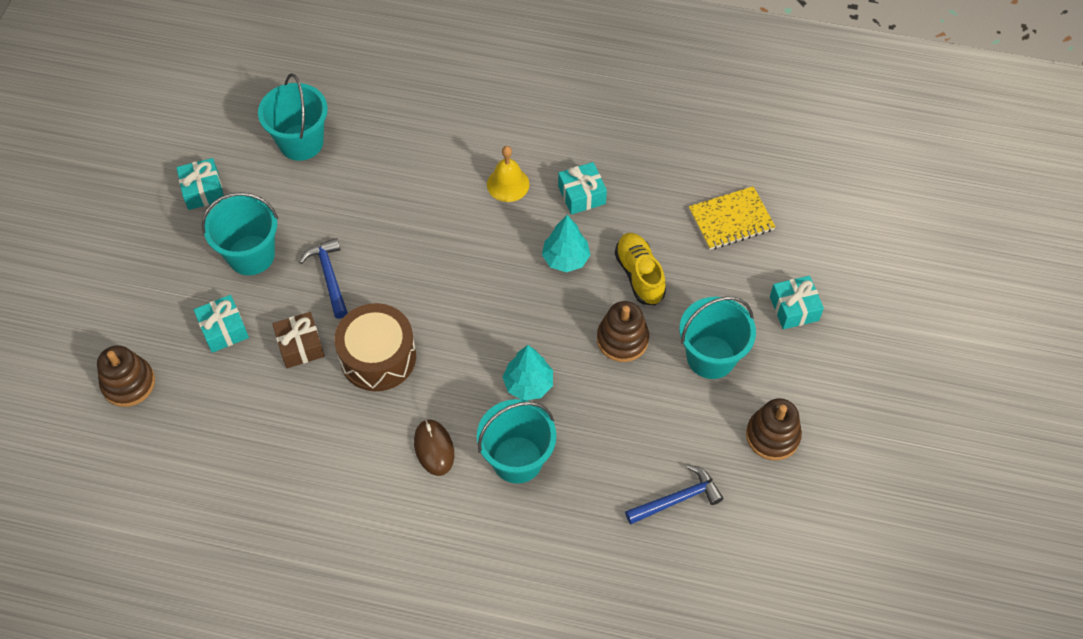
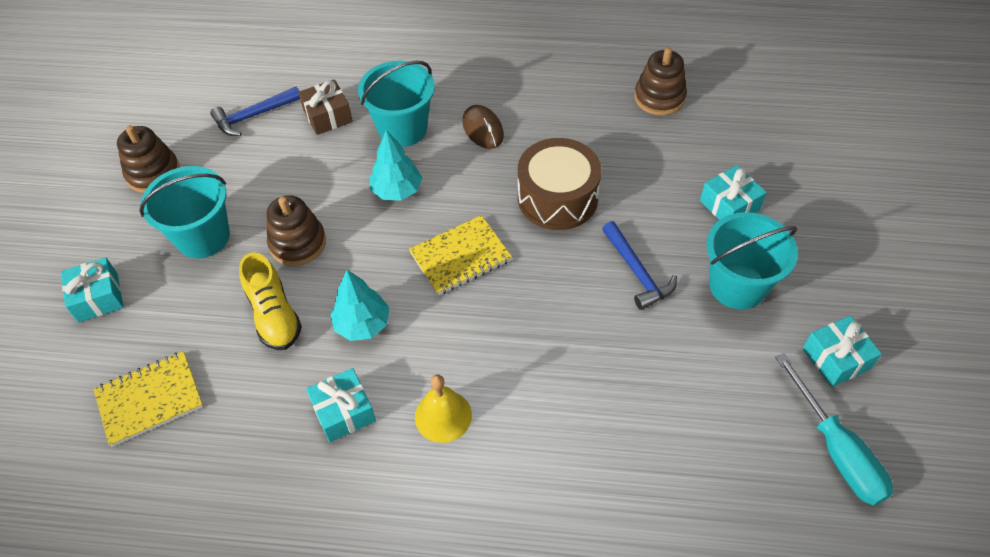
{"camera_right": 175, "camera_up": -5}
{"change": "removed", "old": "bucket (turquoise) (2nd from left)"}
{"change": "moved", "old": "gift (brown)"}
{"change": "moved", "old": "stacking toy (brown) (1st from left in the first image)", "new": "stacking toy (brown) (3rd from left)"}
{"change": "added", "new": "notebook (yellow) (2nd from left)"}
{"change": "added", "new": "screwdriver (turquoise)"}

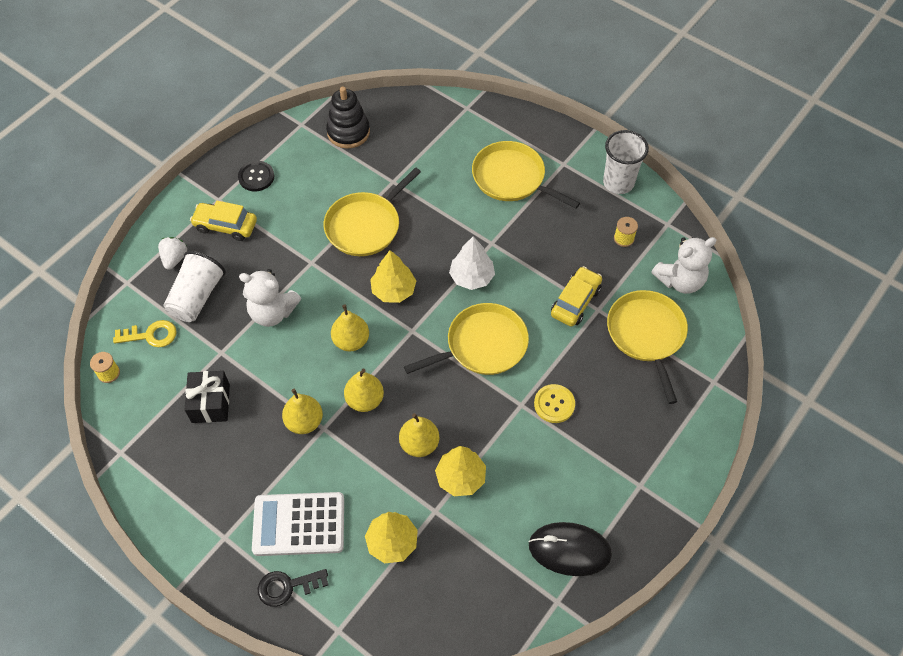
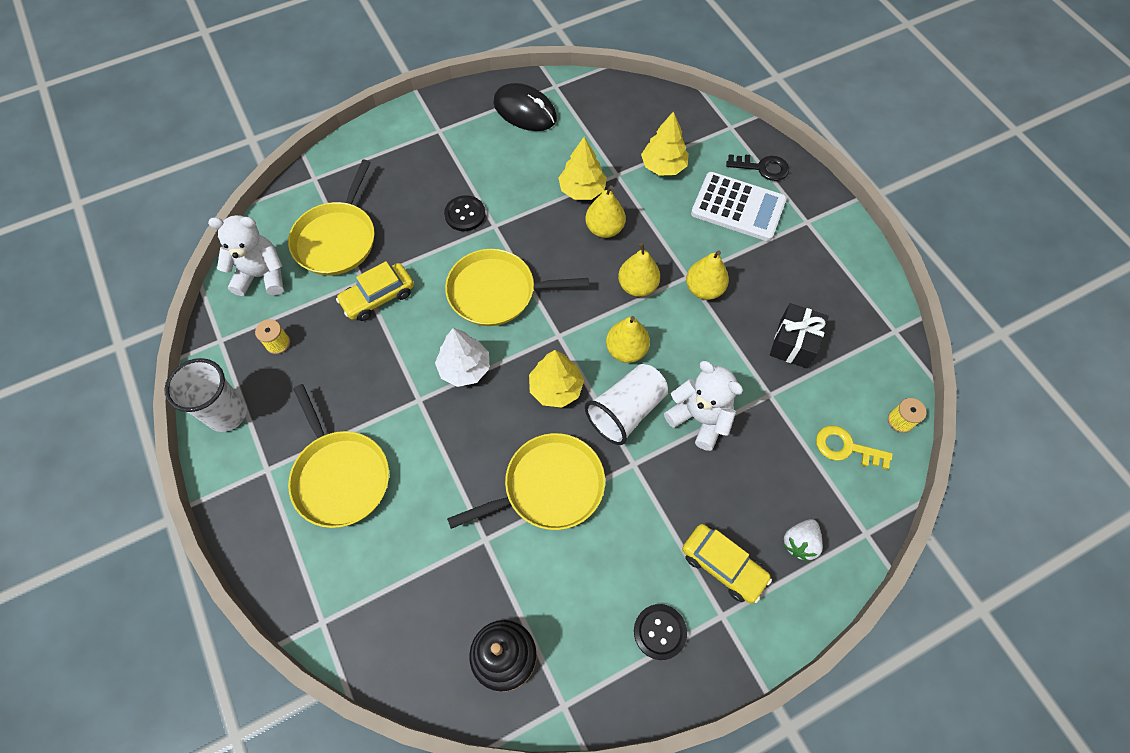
{"camera_right": -155, "camera_up": 5}
{"change": "moved", "old": "cup (white) (1st from left in the first image)", "new": "cup (white) (2nd from left)"}
{"change": "recoloured", "old": "button (yellow)", "new": "button (black) (1st from left)"}

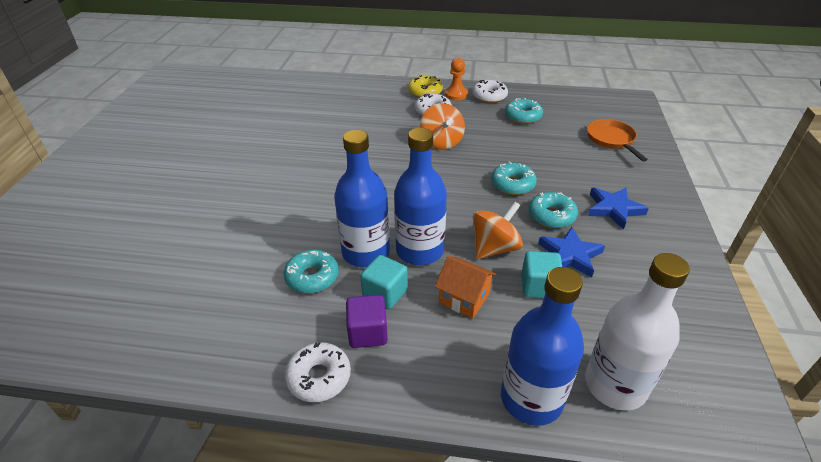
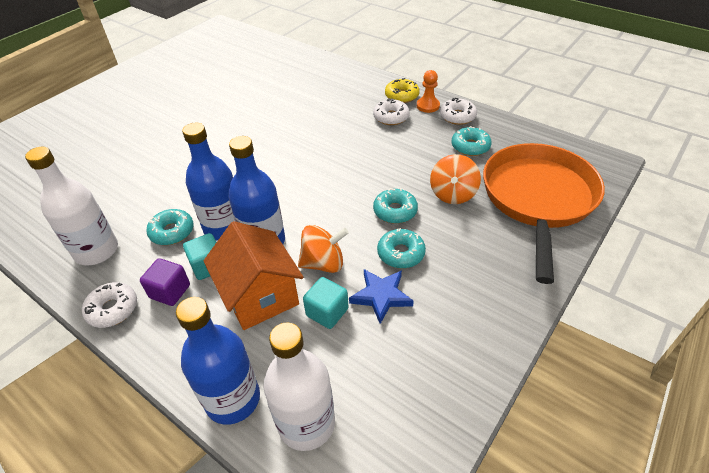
{"camera_right": 30, "camera_up": 5}
{"change": "moved", "old": "spinning top (orange) (1st from left in the first image)", "new": "spinning top (orange) (2nd from left)"}
{"change": "resized", "old": "pan (orange)", "factor": 2.2}
{"change": "removed", "old": "star (blue) (2nd from left)"}
{"change": "resized", "old": "house (orange)", "factor": 1.75}
{"change": "added", "new": "bottle (white) (1st from left)"}

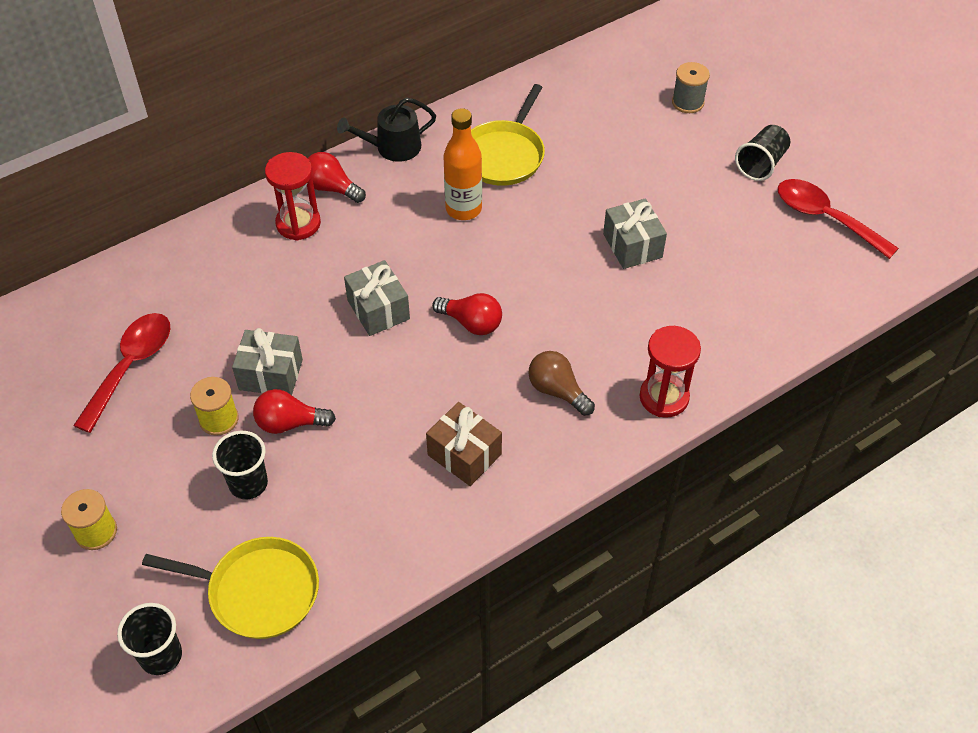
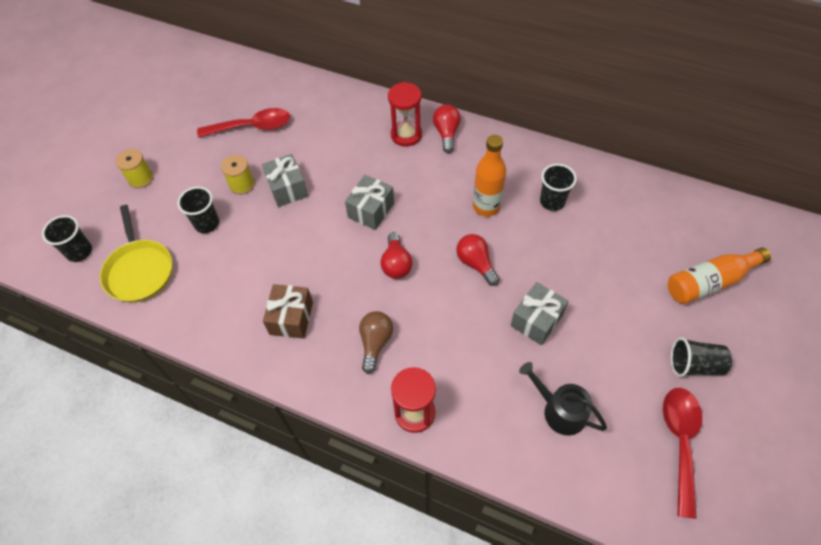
{"camera_right": 60, "camera_up": 5}
{"change": "replaced", "old": "spool (grey)", "new": "bottle (orange) (2nd from left)"}
{"change": "replaced", "old": "pan (yellow) (2nd from left)", "new": "cup (black) (3rd from left)"}
{"change": "moved", "old": "watering can (black)"}
{"change": "moved", "old": "light bulb (red) (1st from left in the first image)", "new": "light bulb (red) (3rd from left)"}

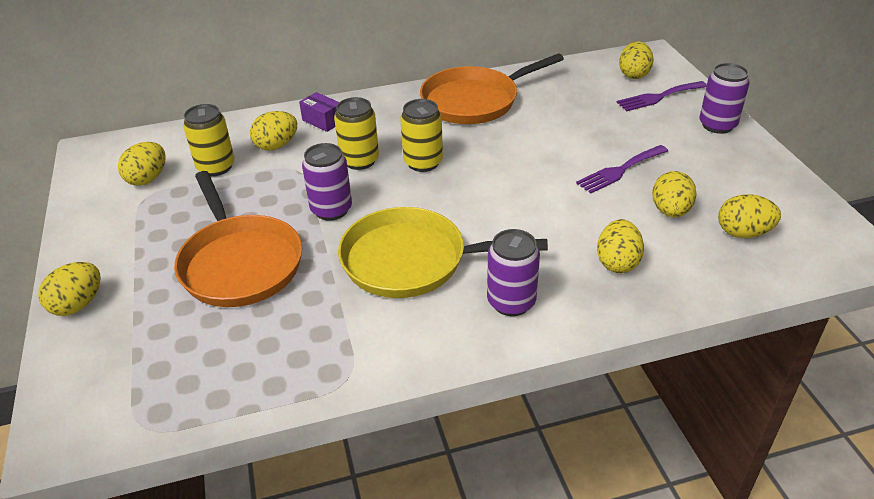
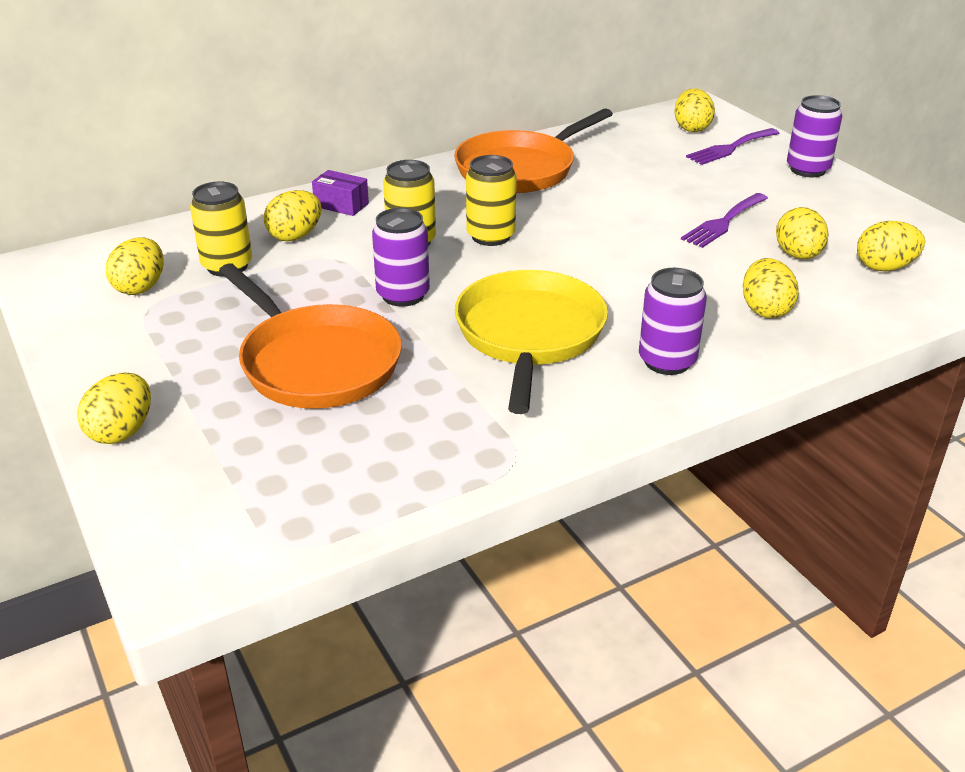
{"camera_right": -15, "camera_up": -5}
{"change": "turned", "old": "pan (yellow)", "degrees": 105}

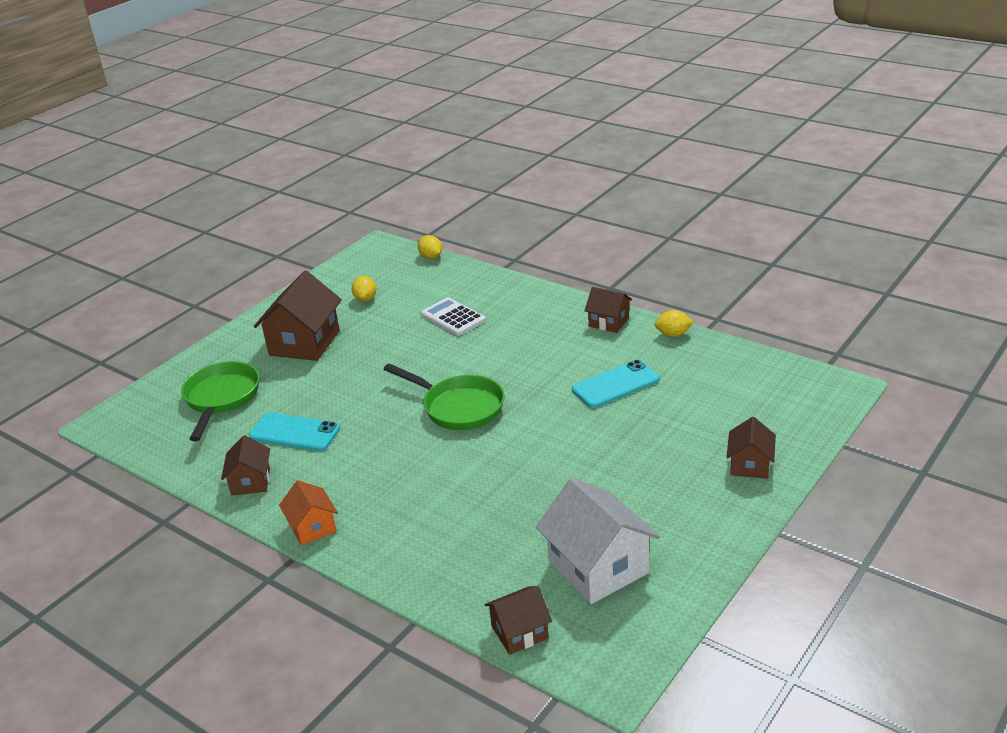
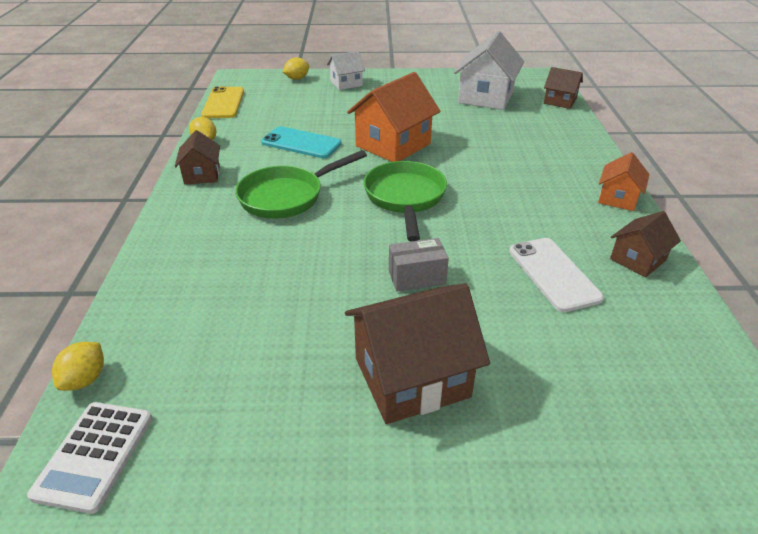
{"camera_right": -130, "camera_up": 5}
{"change": "moved", "old": "lemon (yellow) (1st from left in the first image)", "new": "lemon (yellow) (3rd from left)"}
{"change": "moved", "old": "calculator (white)"}
{"change": "moved", "old": "pan (green) (1st from left)"}
{"change": "recoloured", "old": "phone (turquoise) (1st from left)", "new": "phone (white)"}
{"change": "recoloured", "old": "house (brown) (5th from left)", "new": "house (white) (1st from left)"}
{"change": "added", "new": "house (orange) (1st from left)"}
{"change": "added", "new": "phone (yellow)"}
{"change": "added", "new": "box (grey)"}

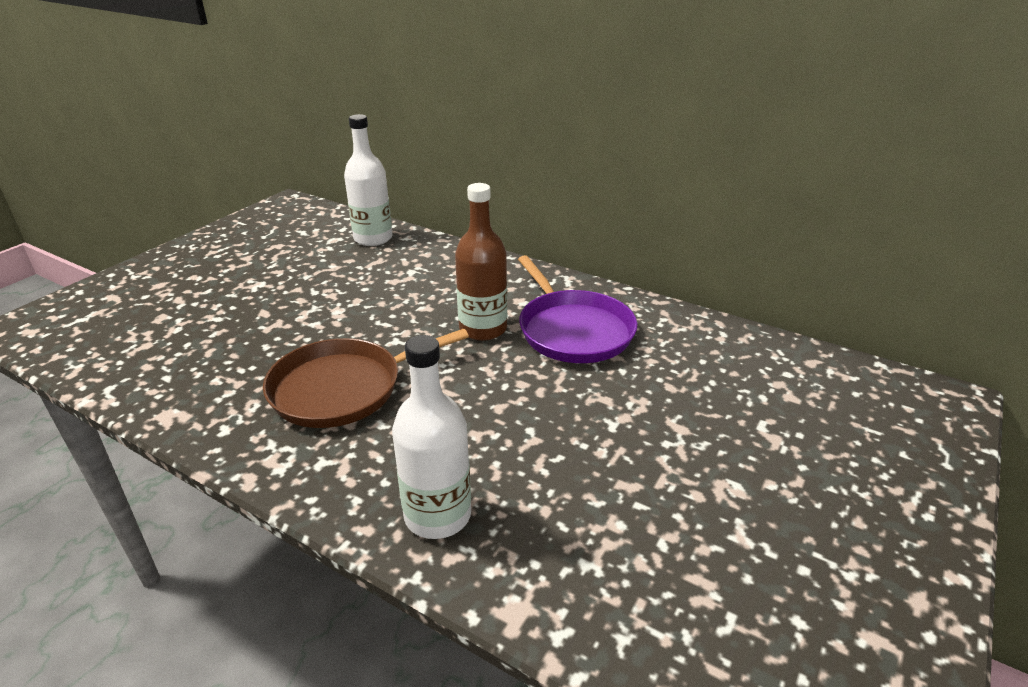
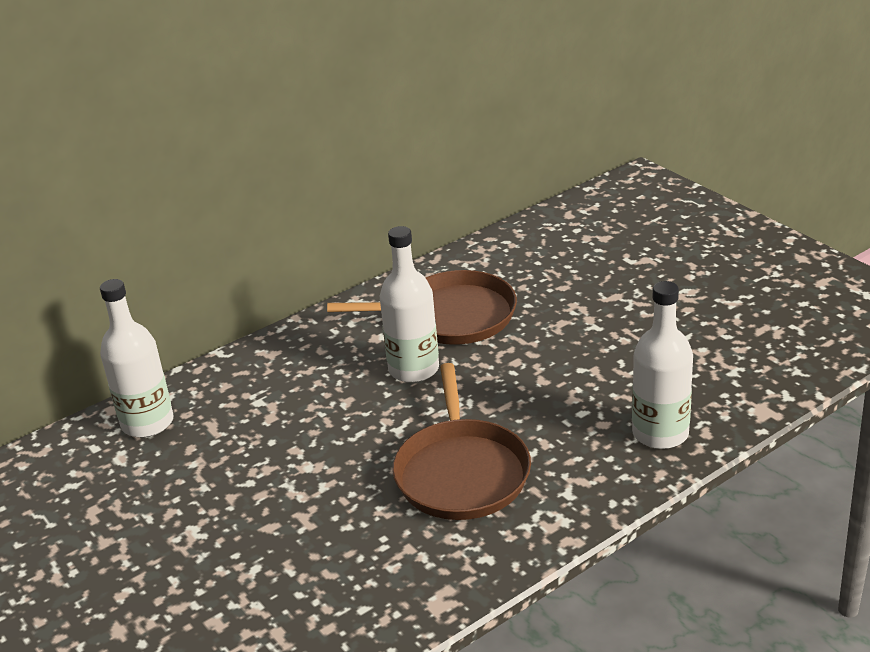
{"camera_right": -65, "camera_up": 0}
{"change": "recoloured", "old": "bottle (brown)", "new": "bottle (white) (2nd from left)"}
{"change": "recoloured", "old": "pan (purple)", "new": "pan (brown) (1st from left)"}

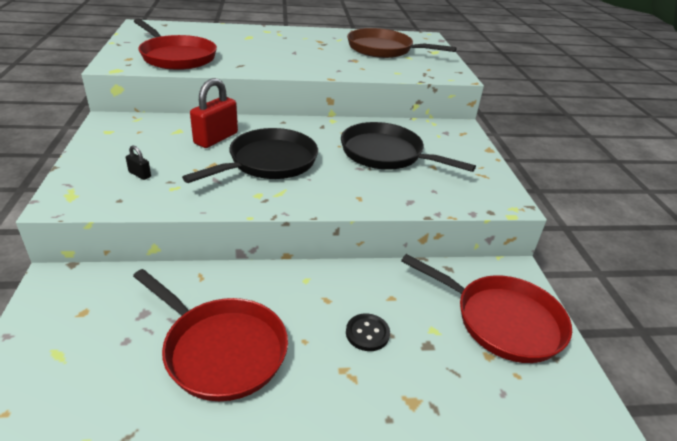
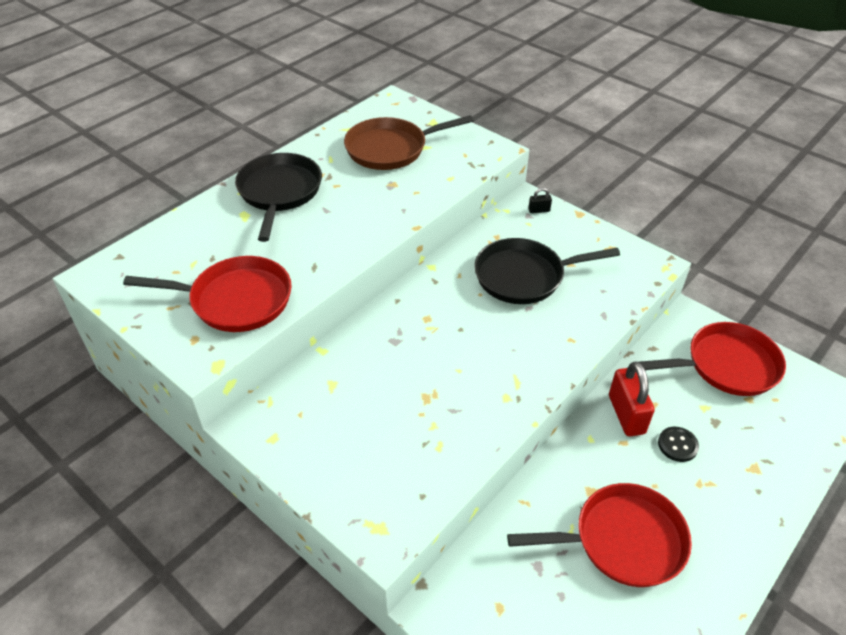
{"camera_right": -40, "camera_up": 10}
{"change": "moved", "old": "padlock (red)"}
{"change": "moved", "old": "pan (black) (1st from left)"}
{"change": "moved", "old": "padlock (black)"}

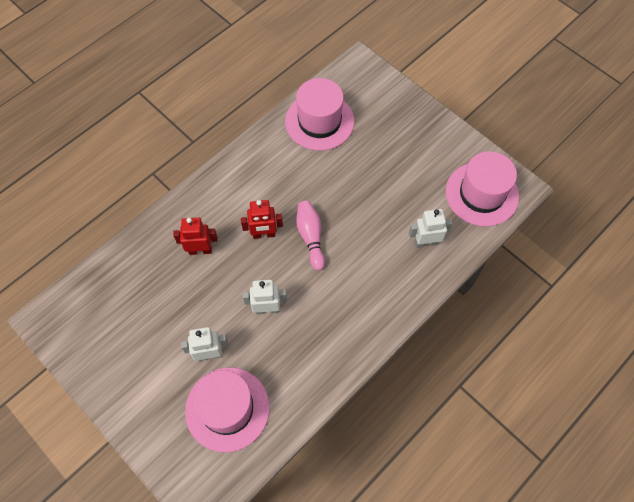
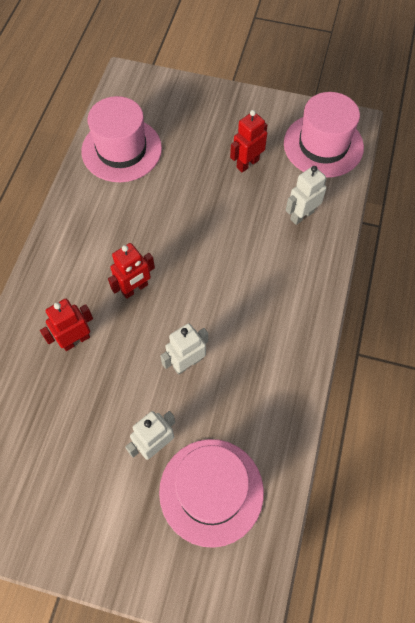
{"camera_right": -30, "camera_up": 0}
{"change": "removed", "old": "bowling pin (pink)"}
{"change": "added", "new": "robot (red) (3rd from left)"}

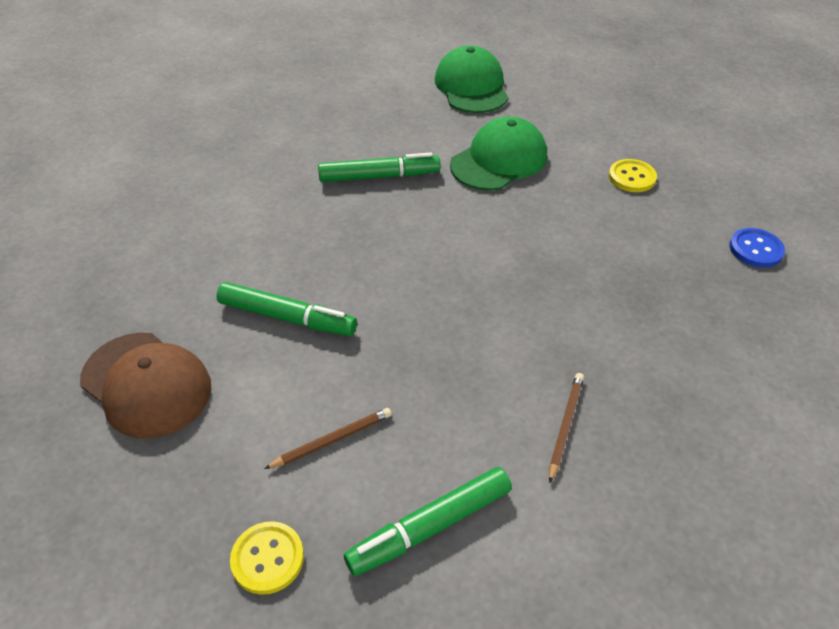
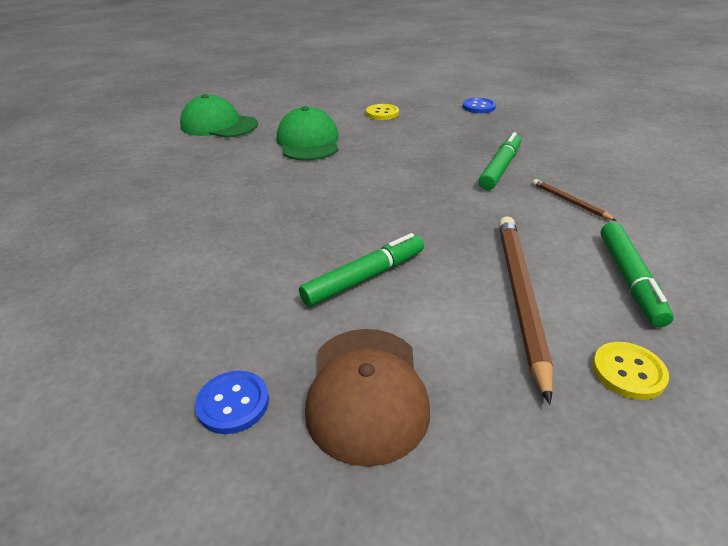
{"camera_right": -55, "camera_up": -10}
{"change": "moved", "old": "marker (green) (2nd from left)"}
{"change": "turned", "old": "cap (brown)", "degrees": 105}
{"change": "resized", "old": "pencil (brown) (1st from left)", "factor": 2.13}
{"change": "added", "new": "button (blue) (1st from left)"}

